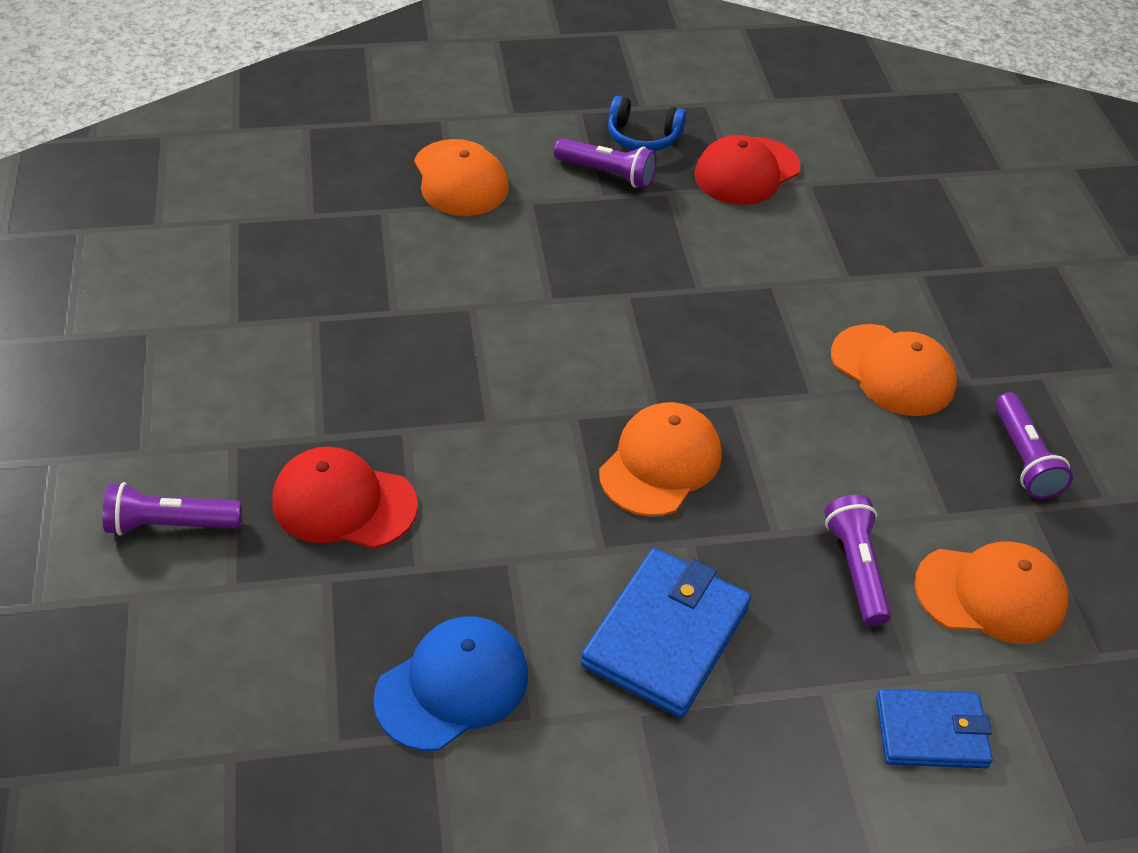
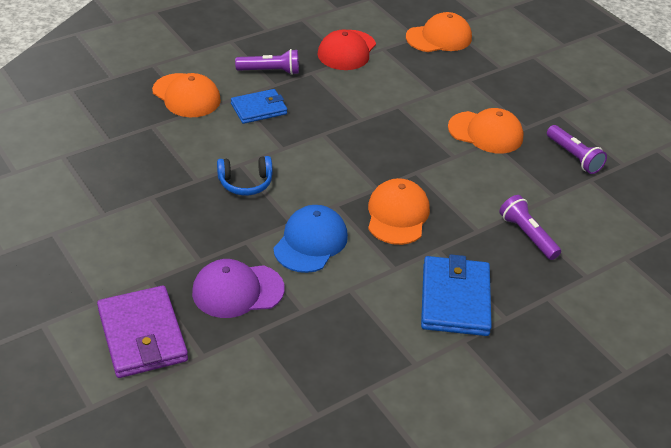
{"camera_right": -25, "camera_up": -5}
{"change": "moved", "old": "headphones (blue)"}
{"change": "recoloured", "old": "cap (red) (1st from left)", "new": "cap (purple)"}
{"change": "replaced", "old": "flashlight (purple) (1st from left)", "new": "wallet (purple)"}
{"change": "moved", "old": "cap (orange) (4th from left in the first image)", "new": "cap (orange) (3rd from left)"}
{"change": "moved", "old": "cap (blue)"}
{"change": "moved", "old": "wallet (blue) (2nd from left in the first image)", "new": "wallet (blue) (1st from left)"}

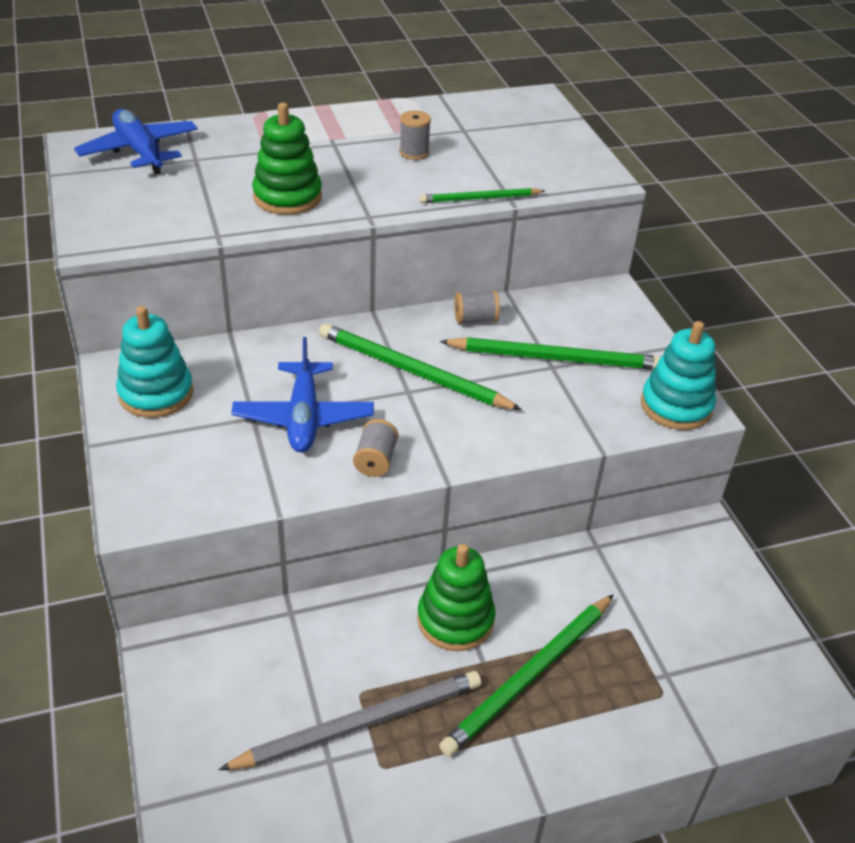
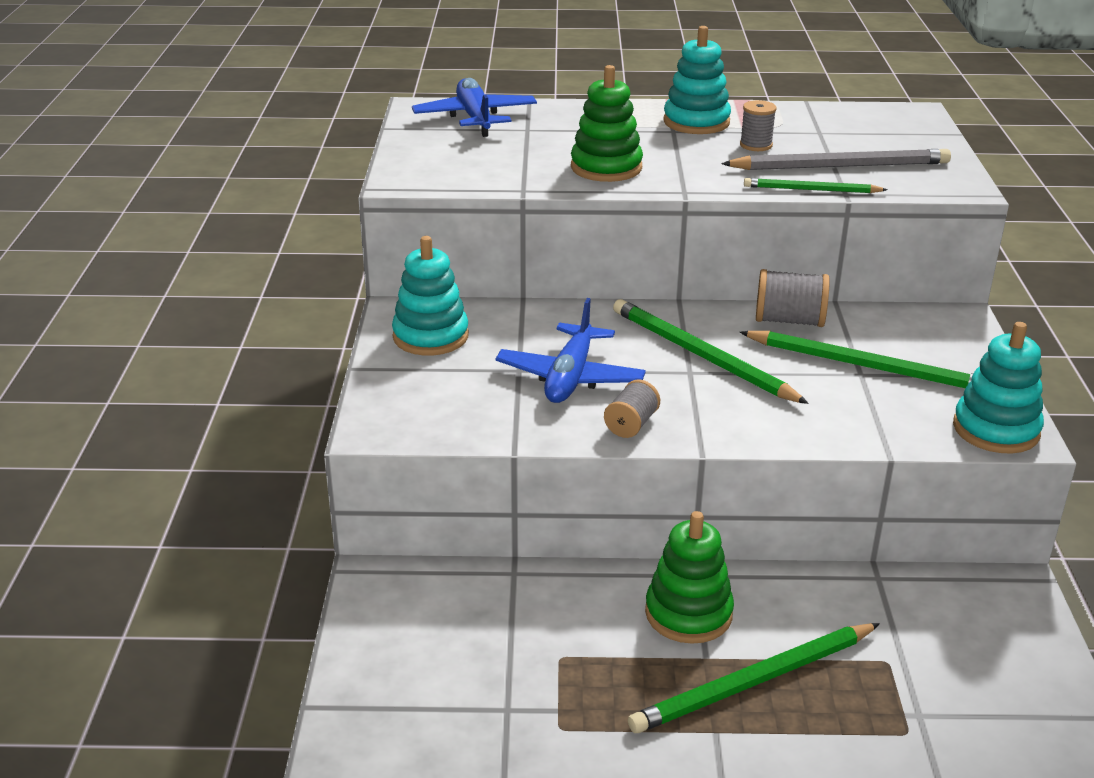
{"camera_right": 20, "camera_up": -10}
{"change": "resized", "old": "spool (grey) (3rd from left)", "factor": 1.5}
{"change": "moved", "old": "pencil (grey)"}
{"change": "added", "new": "stacking toy (turquoise) (2nd from left)"}

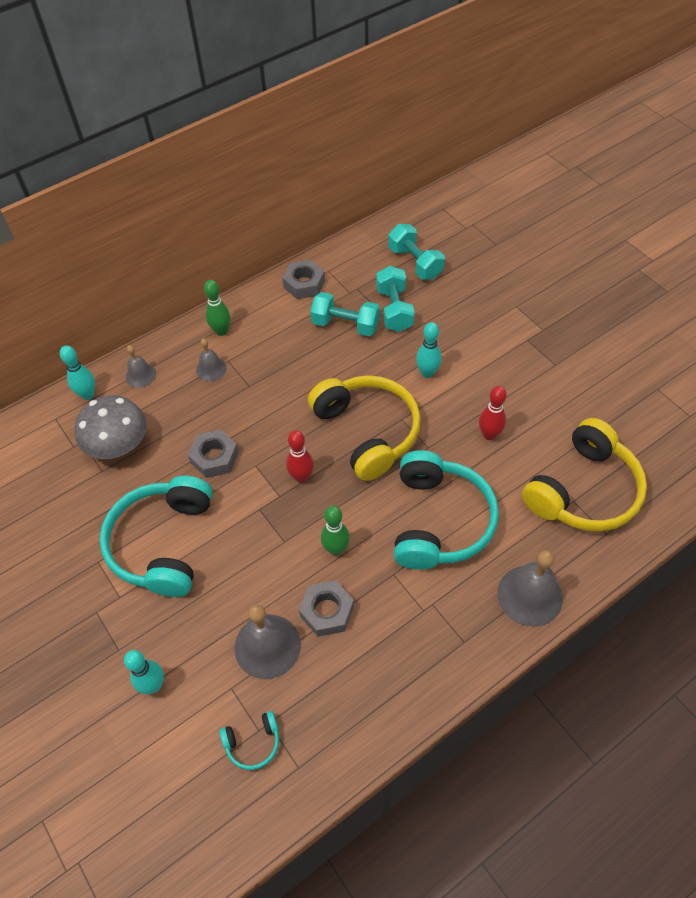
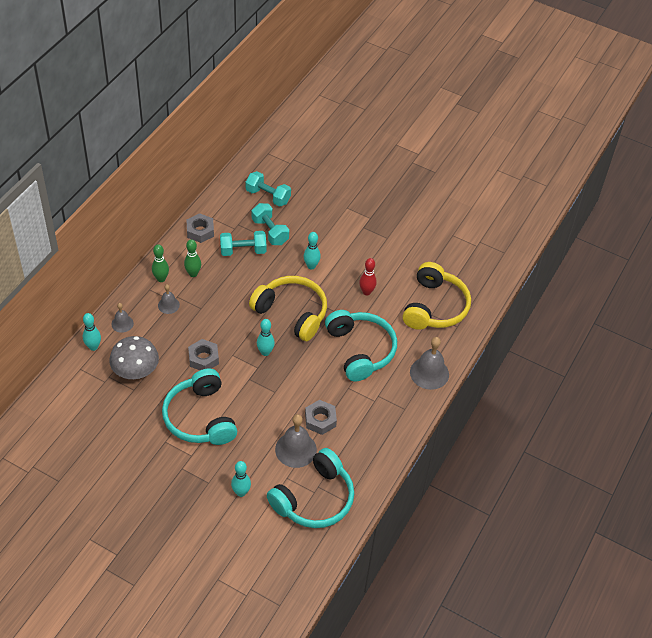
{"camera_right": -30, "camera_up": -5}
{"change": "recoloured", "old": "bowling pin (red) (1st from left)", "new": "bowling pin (turquoise) (3rd from left)"}
{"change": "moved", "old": "bowling pin (green) (2nd from left)"}
{"change": "resized", "old": "headphones (turquoise) (2nd from left)", "factor": 2.36}

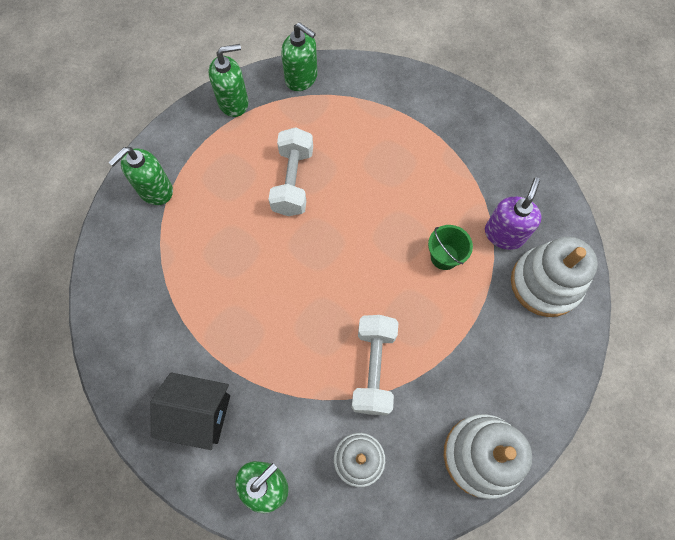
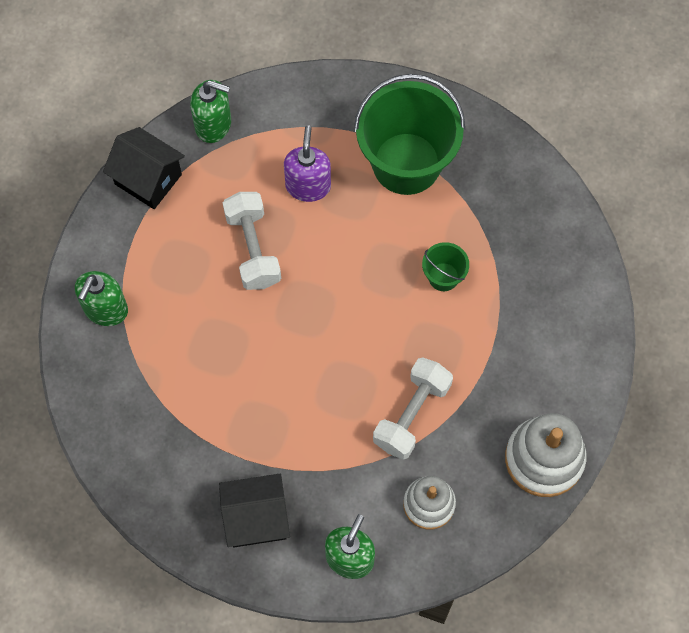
{"camera_right": -20, "camera_up": 0}
{"change": "replaced", "old": "soap dispenser (green) (2nd from left)", "new": "house (black) (1st from left)"}
{"change": "moved", "old": "soap dispenser (purple)"}
{"change": "removed", "old": "stacking toy (white) (3rd from left)"}
{"change": "turned", "old": "dumbbell (white) (2nd from left)", "degrees": 45}
{"change": "added", "new": "bucket (green) (1st from left)"}

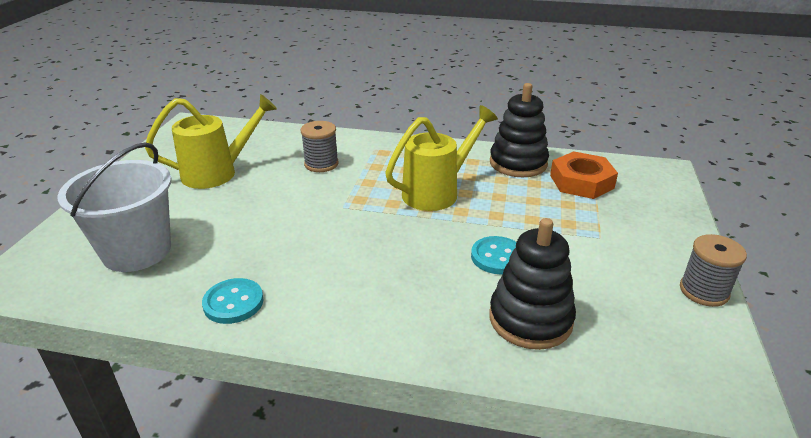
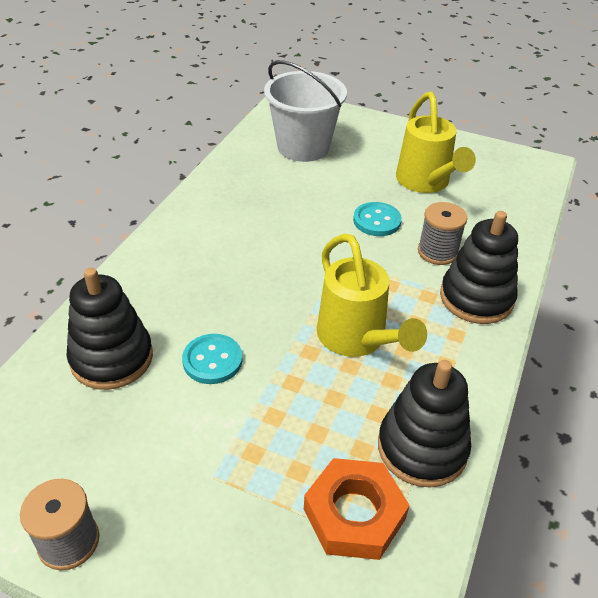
{"camera_right": 100, "camera_up": 10}
{"change": "moved", "old": "button (turquoise) (1st from left in the first image)", "new": "button (turquoise) (2nd from left)"}
{"change": "added", "new": "stacking toy (black) (3rd from left)"}

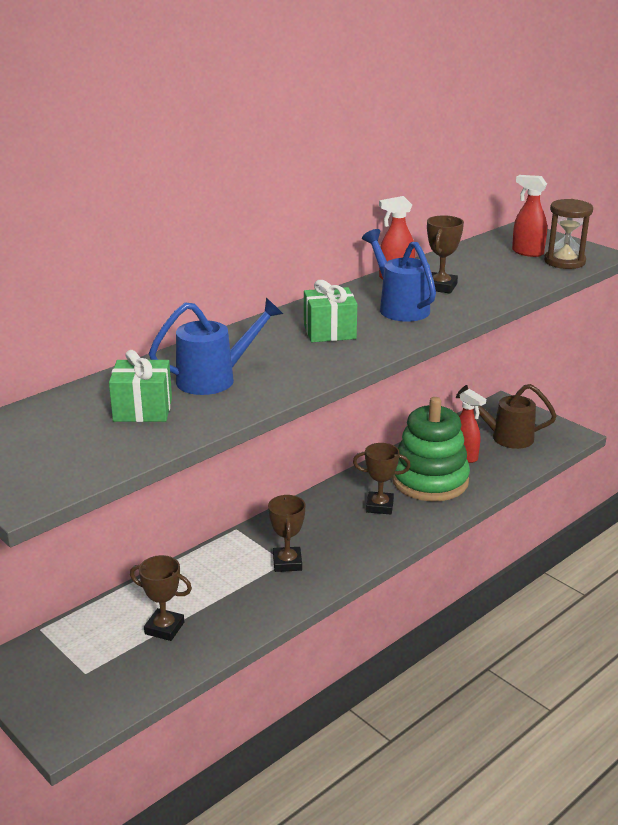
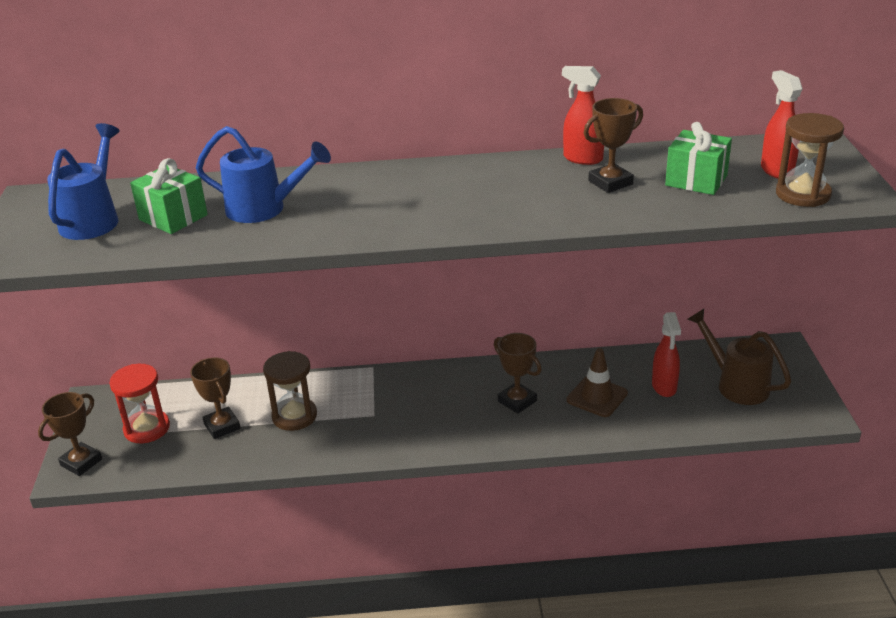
{"camera_right": 40, "camera_up": 5}
{"change": "moved", "old": "watering can (blue) (2nd from left in the first image)", "new": "watering can (blue) (1st from left)"}
{"change": "moved", "old": "gift (green) (2nd from left)"}
{"change": "replaced", "old": "stacking toy (green)", "new": "traffic cone (brown)"}
{"change": "moved", "old": "trophy (brown) (2nd from left in the first image)", "new": "trophy (brown) (1st from left)"}
{"change": "added", "new": "hourglass (brown) (1st from left)"}
{"change": "added", "new": "hourglass (red)"}

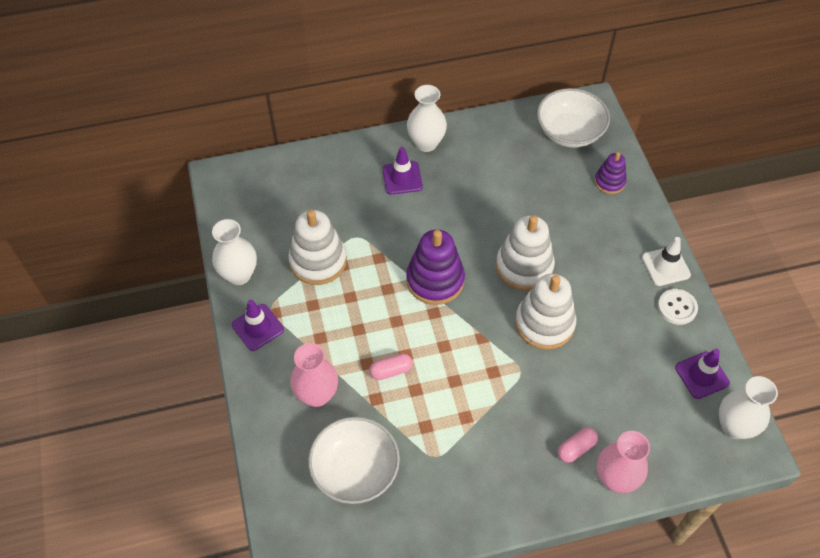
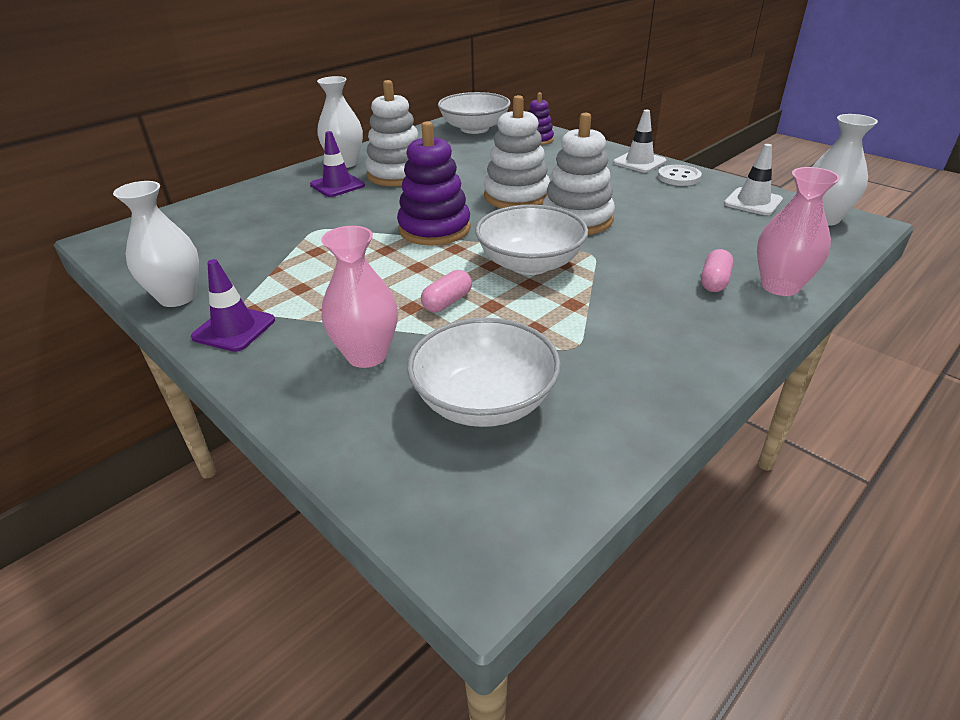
{"camera_right": -30, "camera_up": -20}
{"change": "moved", "old": "stacking toy (white) (1st from left)"}
{"change": "recoloured", "old": "traffic cone (purple) (3rd from left)", "new": "traffic cone (white) (2nd from left)"}
{"change": "added", "new": "bowl (white) (3rd from left)"}

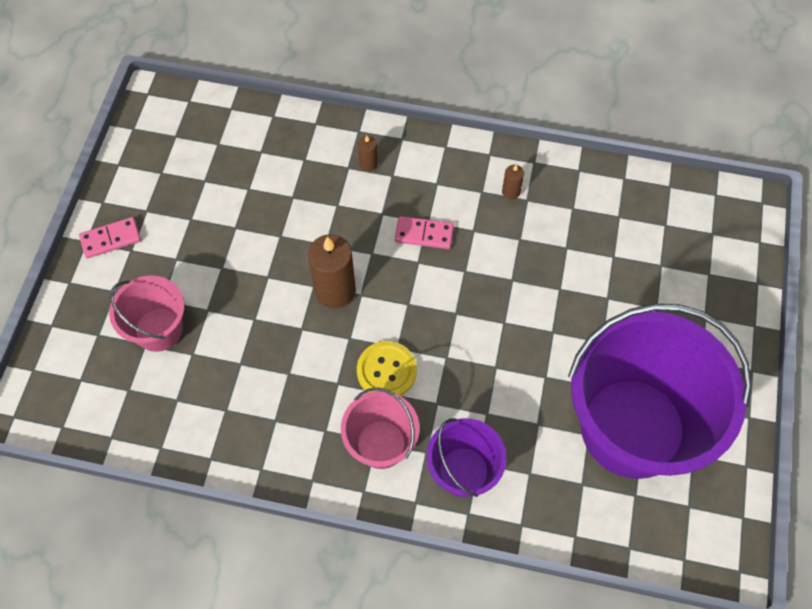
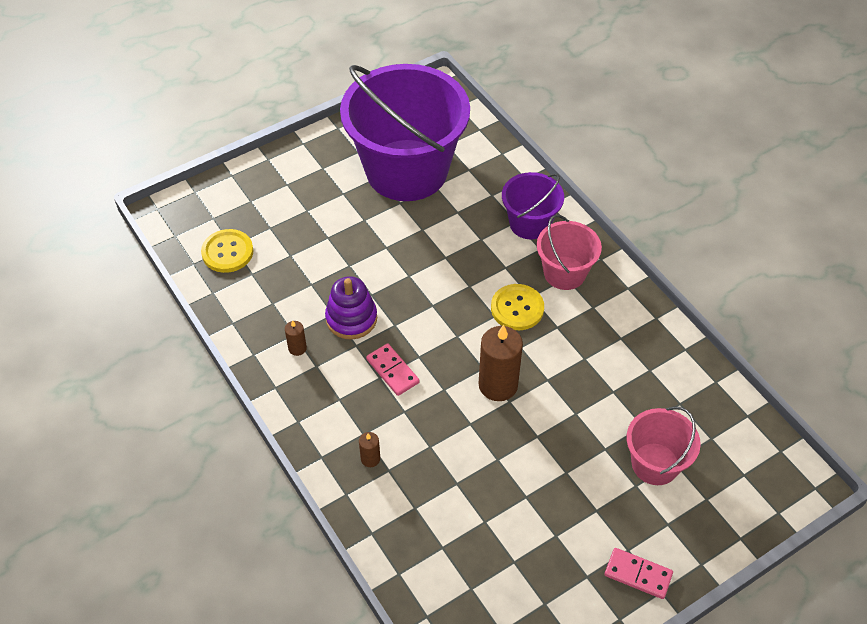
{"camera_right": -135, "camera_up": -10}
{"change": "added", "new": "button (yellow) (1st from left)"}
{"change": "added", "new": "stacking toy (purple)"}

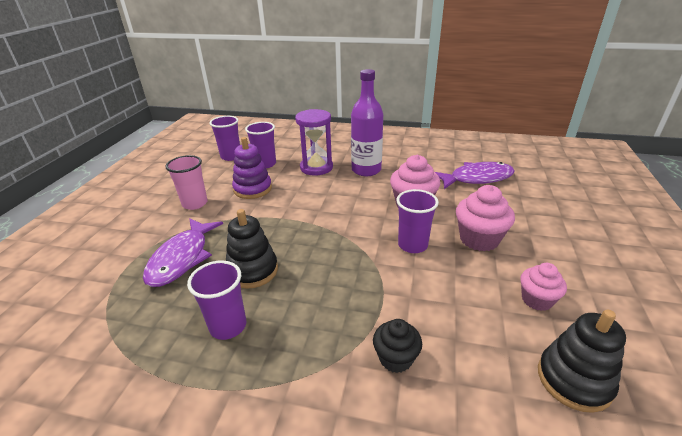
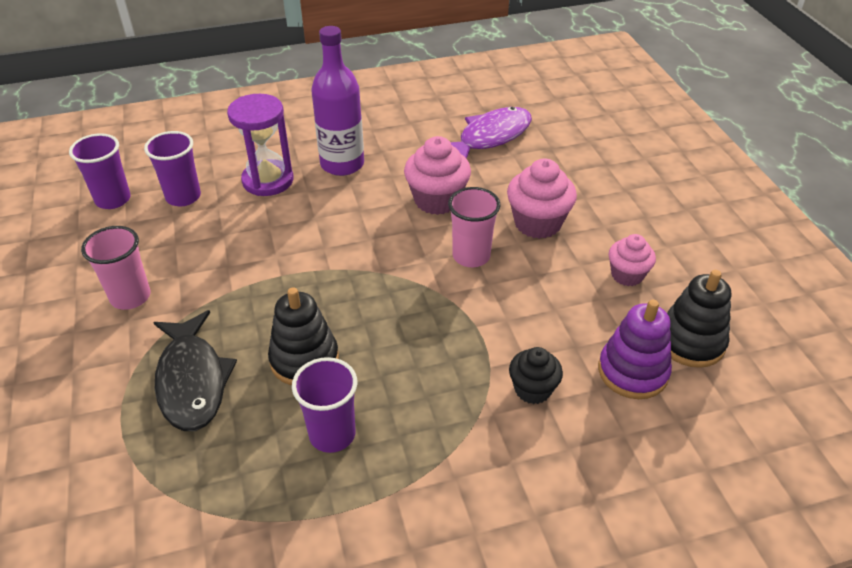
{"camera_right": -30, "camera_up": 10}
{"change": "moved", "old": "stacking toy (purple)"}
{"change": "recoloured", "old": "cup (purple) (4th from left)", "new": "cup (pink) (2nd from left)"}
{"change": "recoloured", "old": "fish (purple) (1st from left)", "new": "fish (black)"}

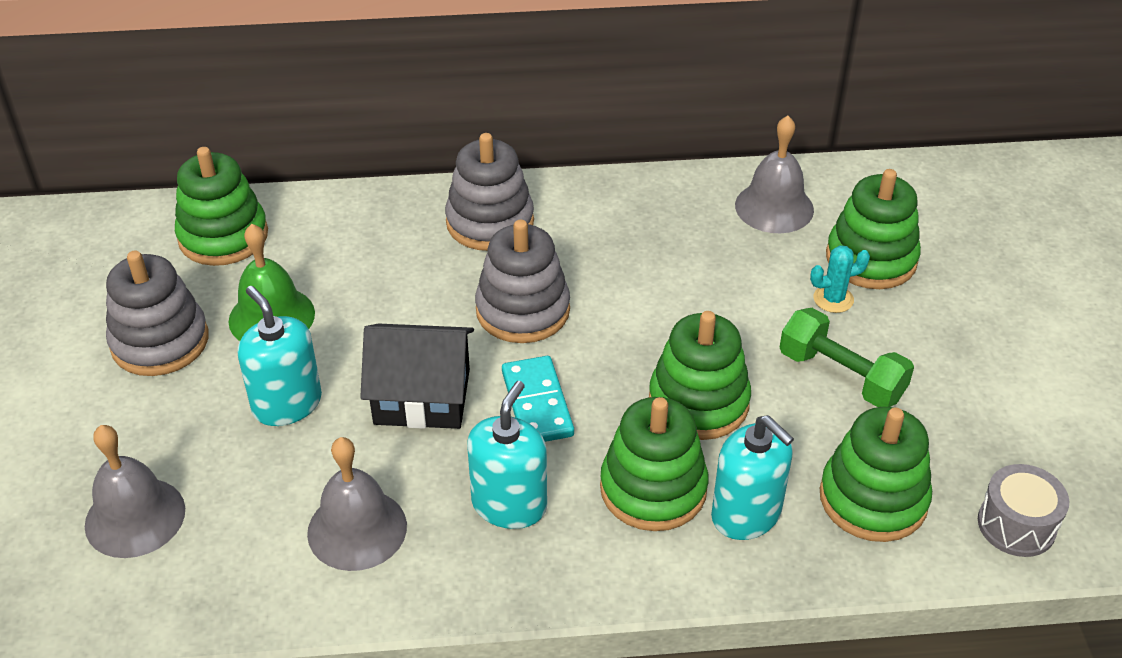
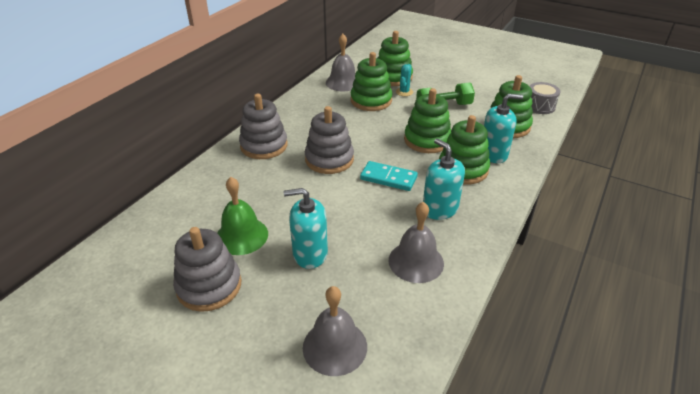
{"camera_right": -55, "camera_up": -5}
{"change": "moved", "old": "stacking toy (green) (1st from left)"}
{"change": "removed", "old": "house (black)"}

